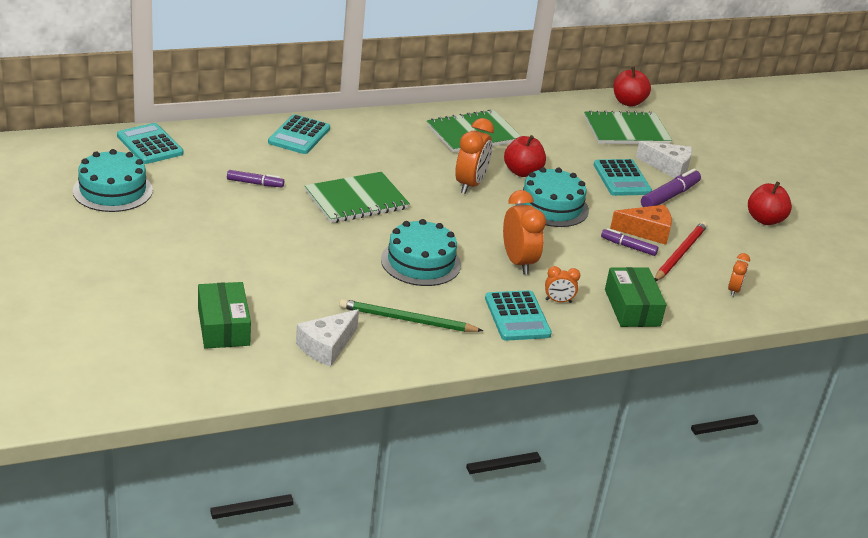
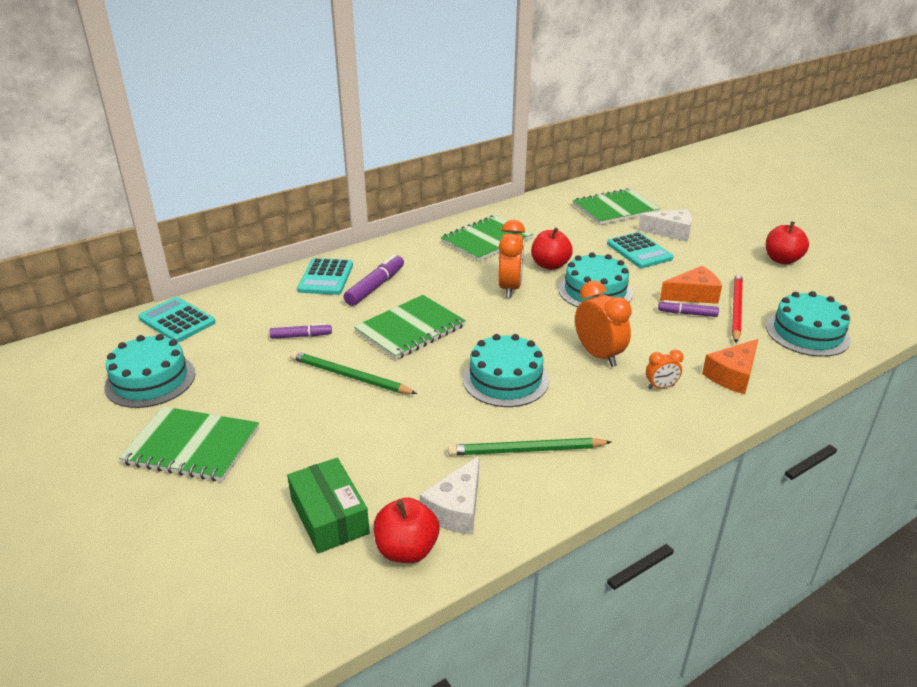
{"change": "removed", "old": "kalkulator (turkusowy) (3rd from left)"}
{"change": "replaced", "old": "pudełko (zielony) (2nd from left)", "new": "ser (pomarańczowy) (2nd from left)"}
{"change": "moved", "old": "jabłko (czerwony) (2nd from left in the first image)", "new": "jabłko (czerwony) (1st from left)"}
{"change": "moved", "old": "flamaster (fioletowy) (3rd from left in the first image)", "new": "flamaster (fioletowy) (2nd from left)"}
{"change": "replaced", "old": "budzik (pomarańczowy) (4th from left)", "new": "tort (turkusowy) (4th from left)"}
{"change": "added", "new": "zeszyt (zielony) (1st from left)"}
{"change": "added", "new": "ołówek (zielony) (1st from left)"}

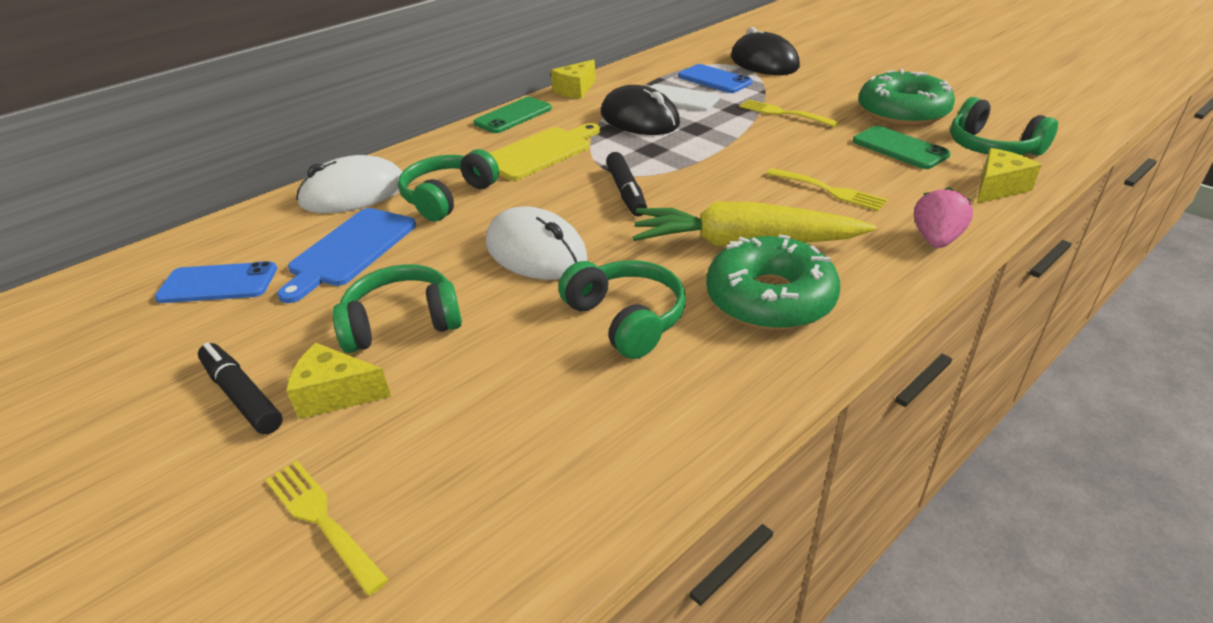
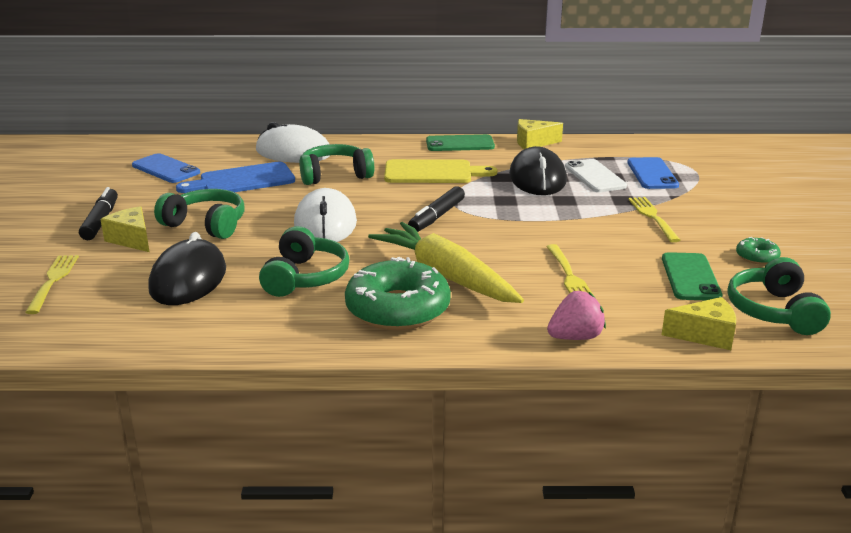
{"change": "moved", "old": "myszka (czarny) (2nd from left in the first image)", "new": "myszka (czarny) (1st from left)"}
{"change": "resized", "old": "donut (zielony) (2nd from left)", "factor": 0.44}

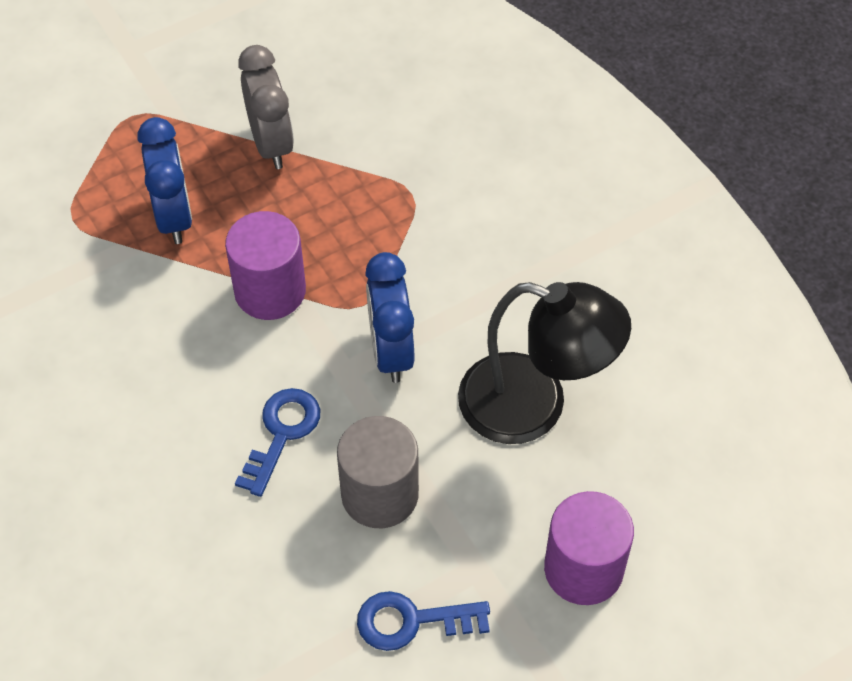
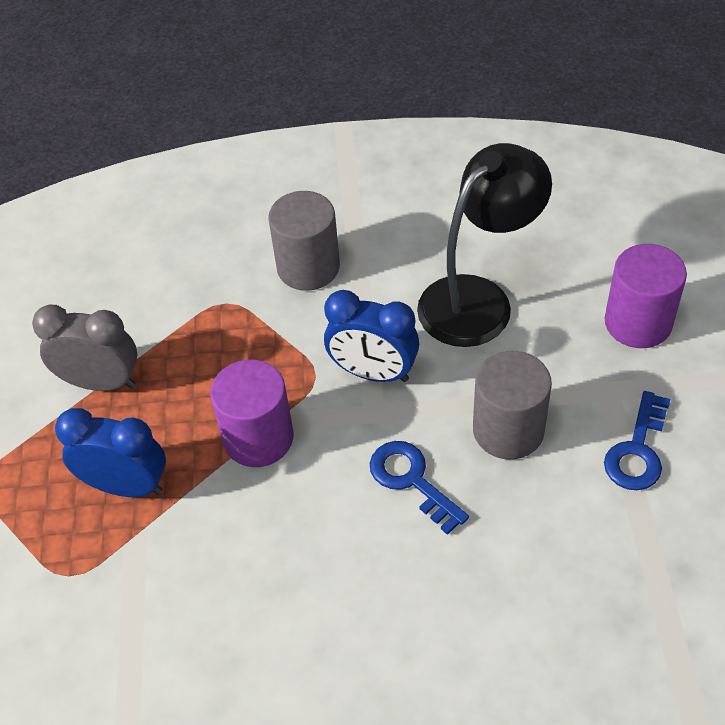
{"change": "added", "new": "walec (szary) (1st from left)"}

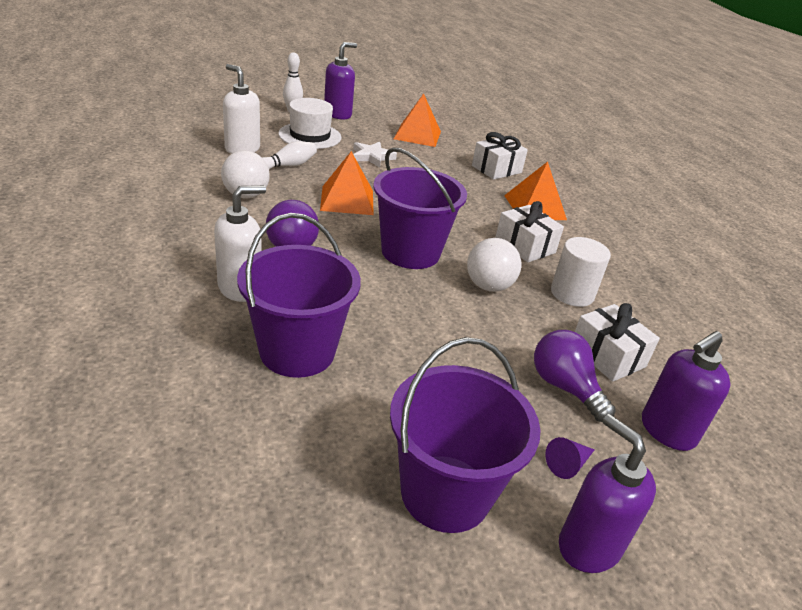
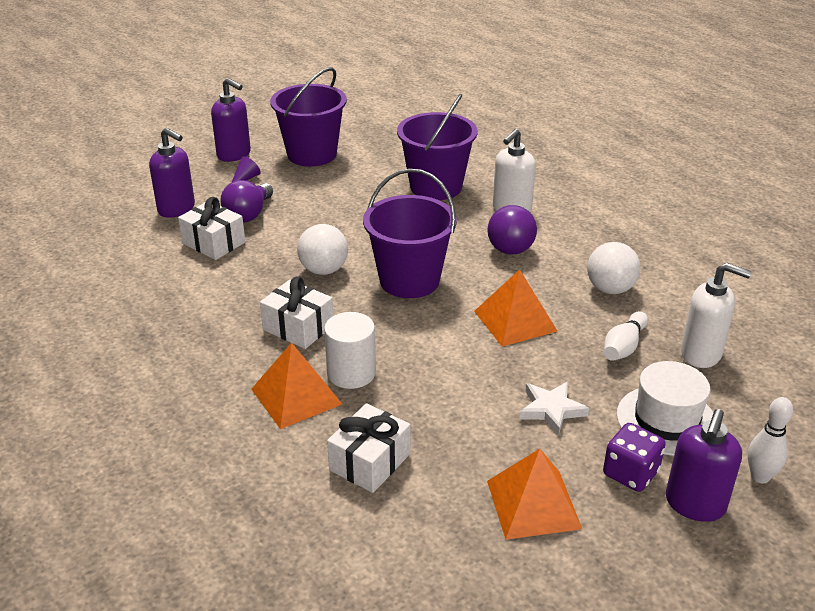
{"change": "turned", "old": "żarówka (fioletowy)", "degrees": 75}
{"change": "moved", "old": "walec (biały)"}
{"change": "turned", "old": "dozownik mydła (fioletowy) (3rd from left in the first image)", "degrees": 90}
{"change": "added", "new": "kostka do gry (fioletowy)"}

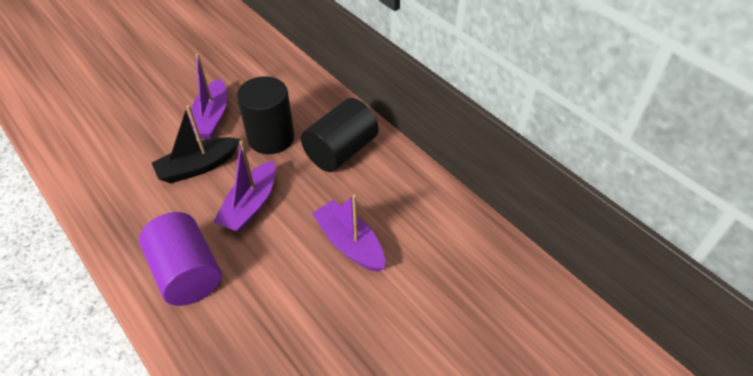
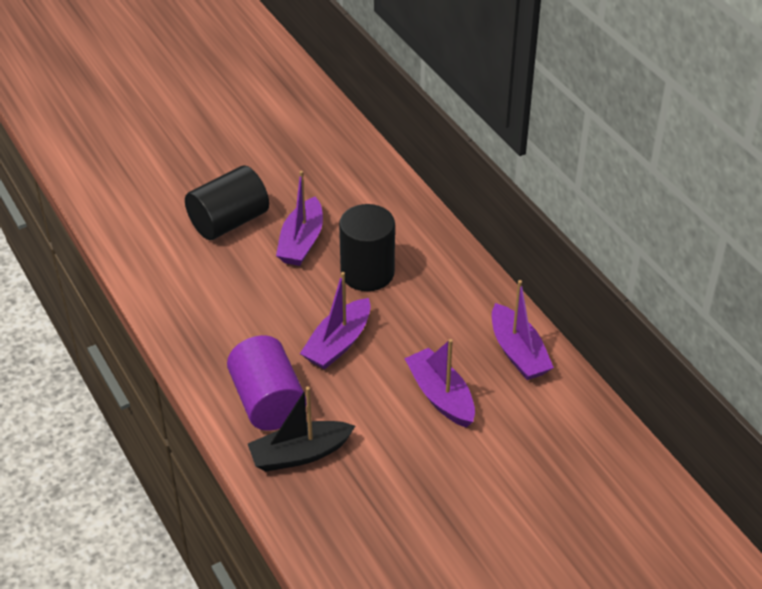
{"change": "moved", "old": "łódka (czarny)"}
{"change": "moved", "old": "walec (czarny) (2nd from left in the first image)", "new": "walec (czarny) (1st from left)"}
{"change": "added", "new": "łódka (fioletowy) (4th from left)"}

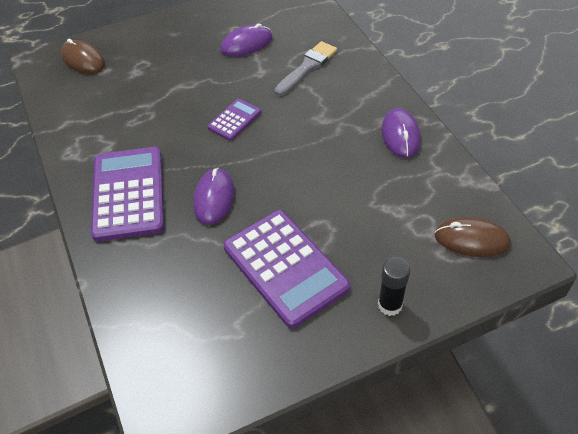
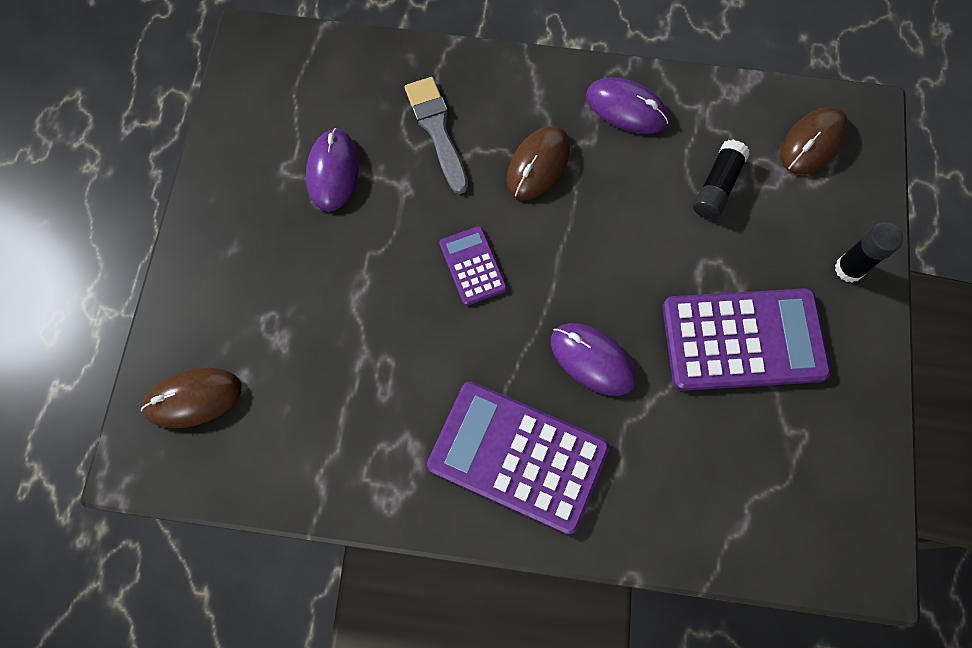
{"change": "added", "new": "myszka (brązowy) (2nd from left)"}
{"change": "added", "new": "klej w sztyfcie (czarny) (1st from left)"}

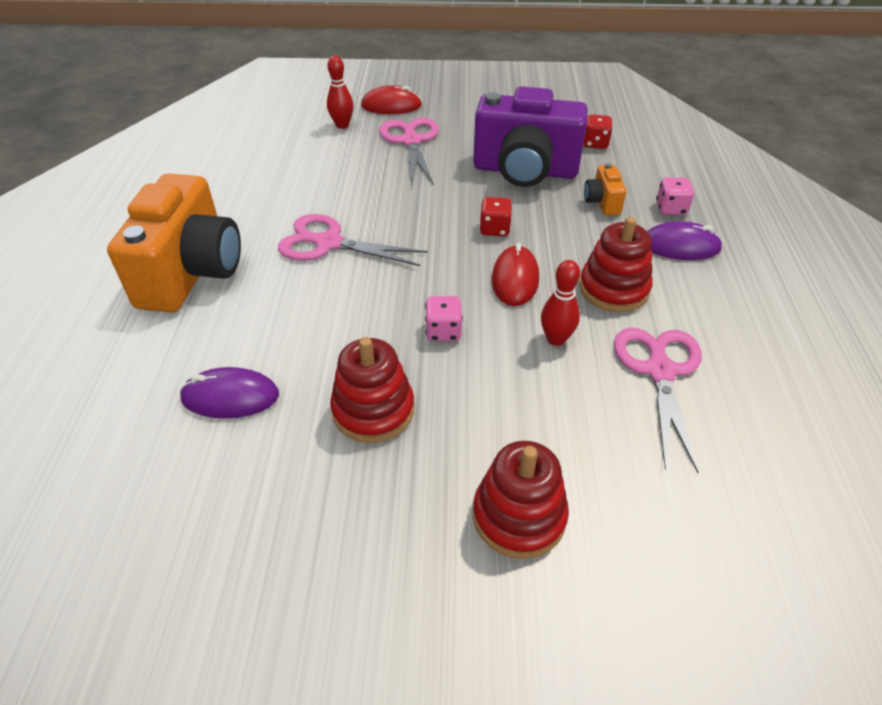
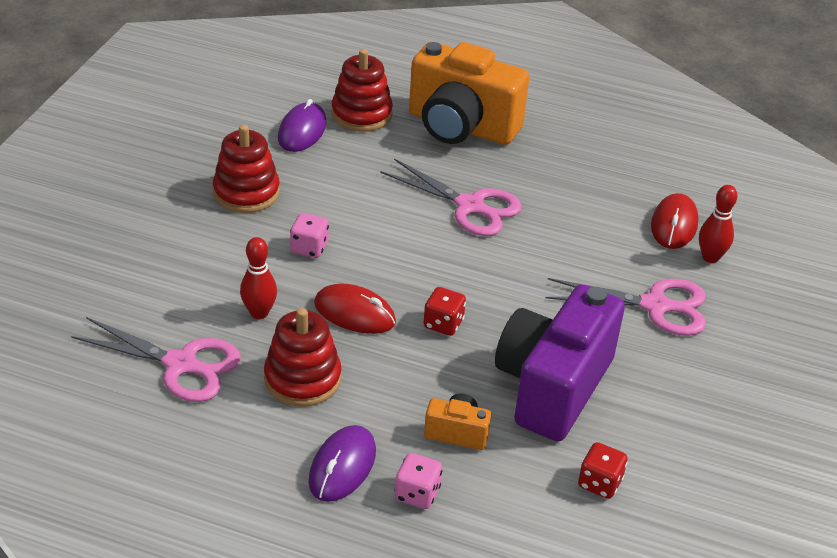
{"change": "turned", "old": "nożyczki (różowy) (1st from left in the first image)", "degrees": 90}
{"change": "moved", "old": "myszka (czerwony) (1st from left in the first image)", "new": "myszka (czerwony) (2nd from left)"}
{"change": "moved", "old": "zabawka nakładanka (czerwony) (2nd from left in the first image)", "new": "zabawka nakładanka (czerwony) (3rd from left)"}

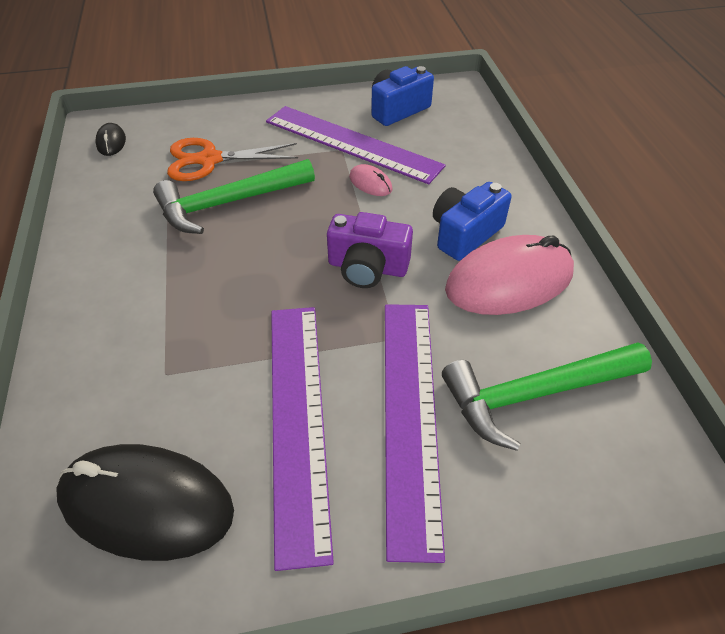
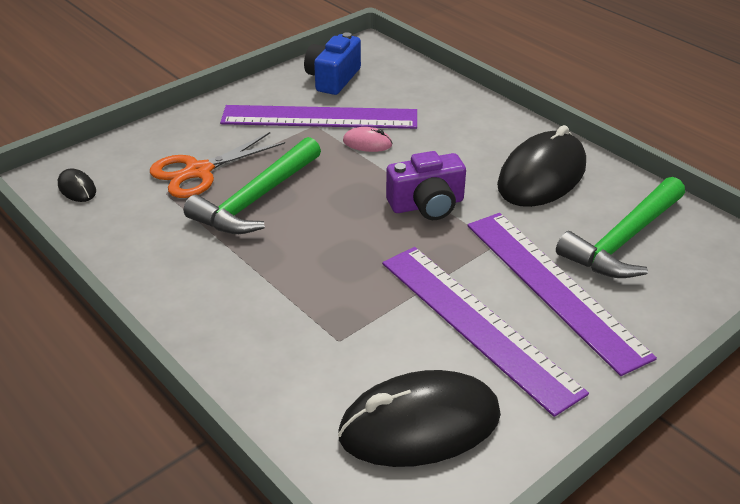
{"change": "removed", "old": "aparat fotograficzny (niebieski) (2nd from left)"}
{"change": "recoloured", "old": "myszka (różowy) (2nd from left)", "new": "myszka (czarny) (3rd from left)"}

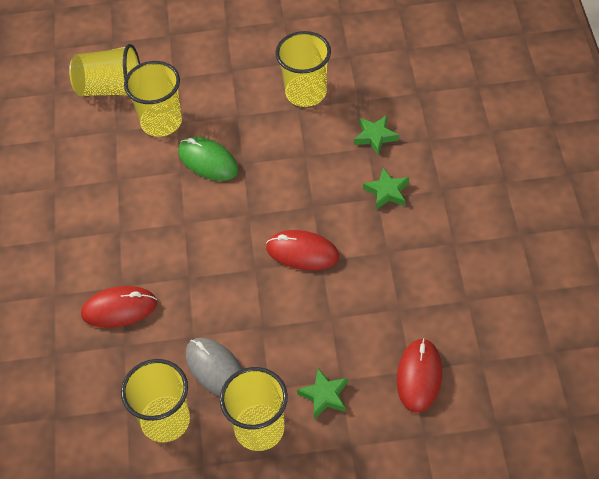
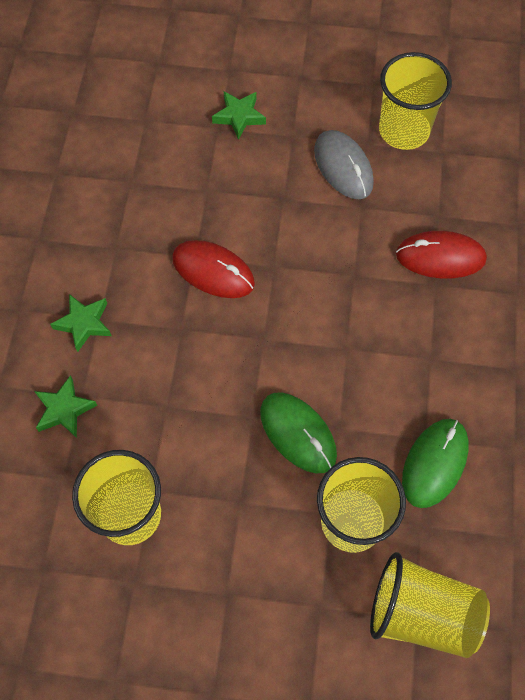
{"change": "removed", "old": "szklanka (żółty) (4th from left)"}
{"change": "removed", "old": "myszka (czerwony) (3rd from left)"}
{"change": "added", "new": "myszka (zielony) (2nd from left)"}

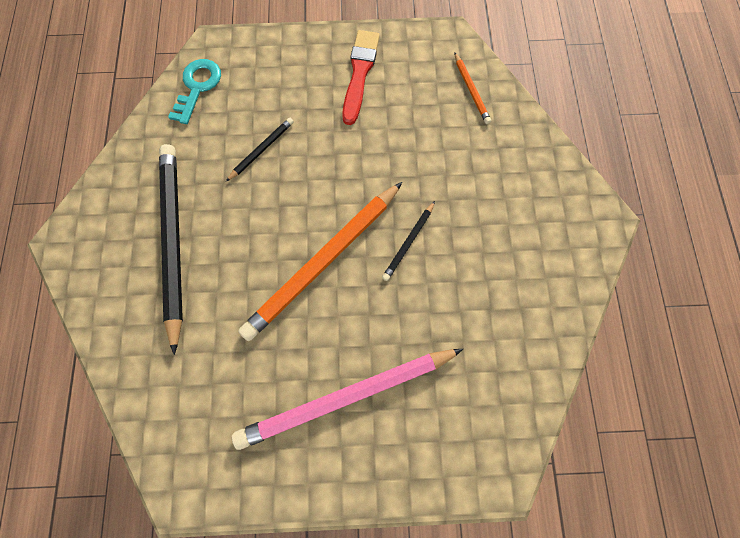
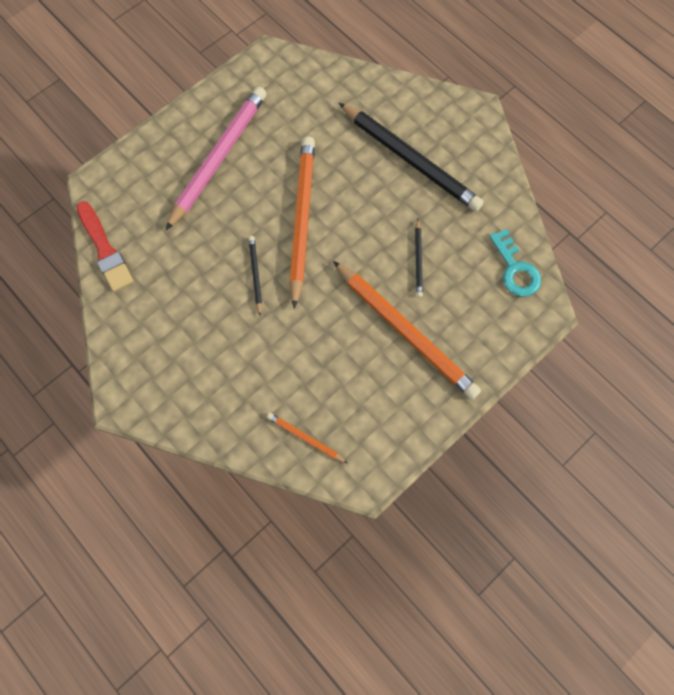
{"change": "moved", "old": "pędzel (czerwony)"}
{"change": "added", "new": "ołówek (pomarańczowy) (3rd from left)"}

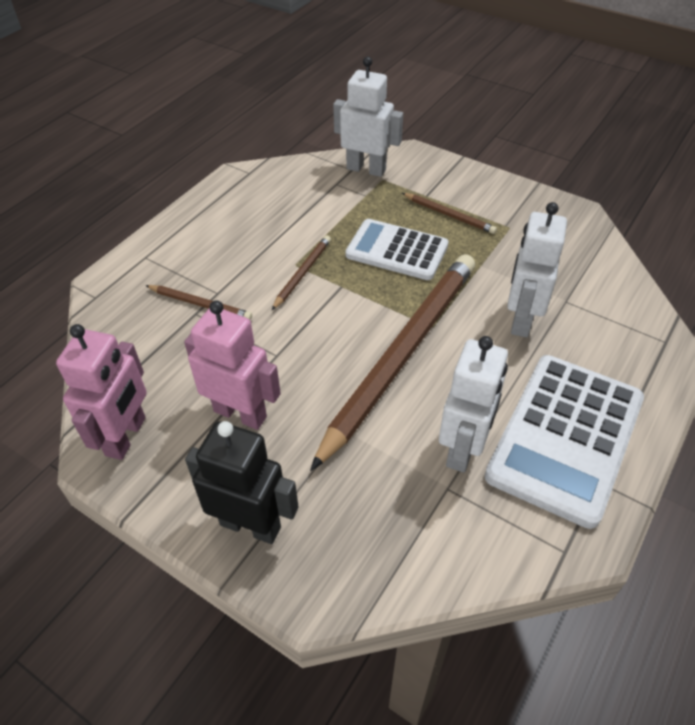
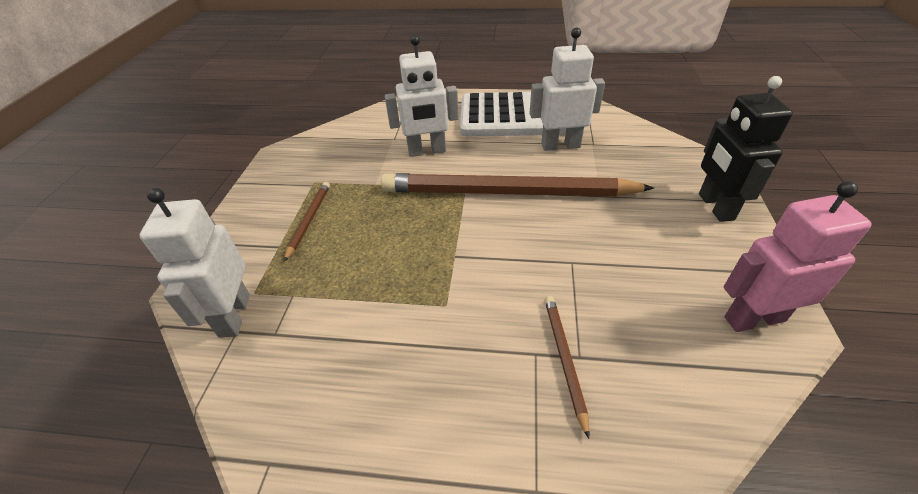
{"change": "removed", "old": "robot (różowy) (2nd from left)"}
{"change": "removed", "old": "ołówek (brązowy) (2nd from left)"}
{"change": "removed", "old": "kalkulator (biały) (1st from left)"}

